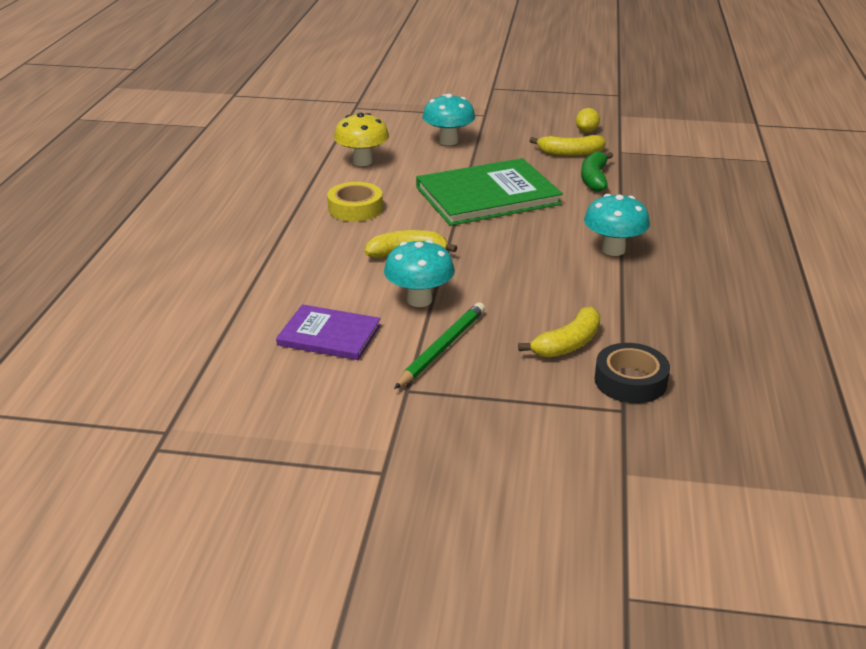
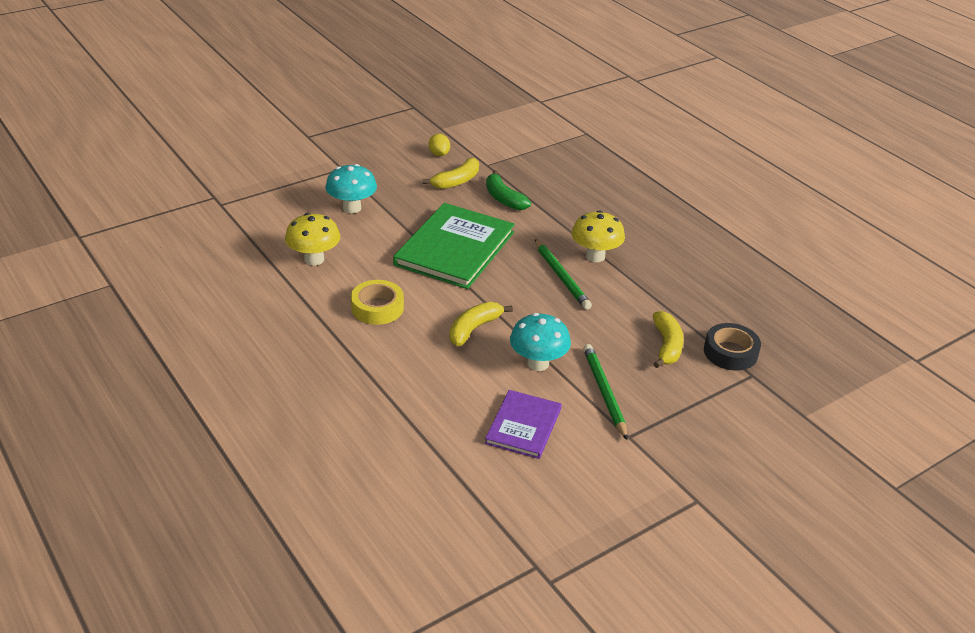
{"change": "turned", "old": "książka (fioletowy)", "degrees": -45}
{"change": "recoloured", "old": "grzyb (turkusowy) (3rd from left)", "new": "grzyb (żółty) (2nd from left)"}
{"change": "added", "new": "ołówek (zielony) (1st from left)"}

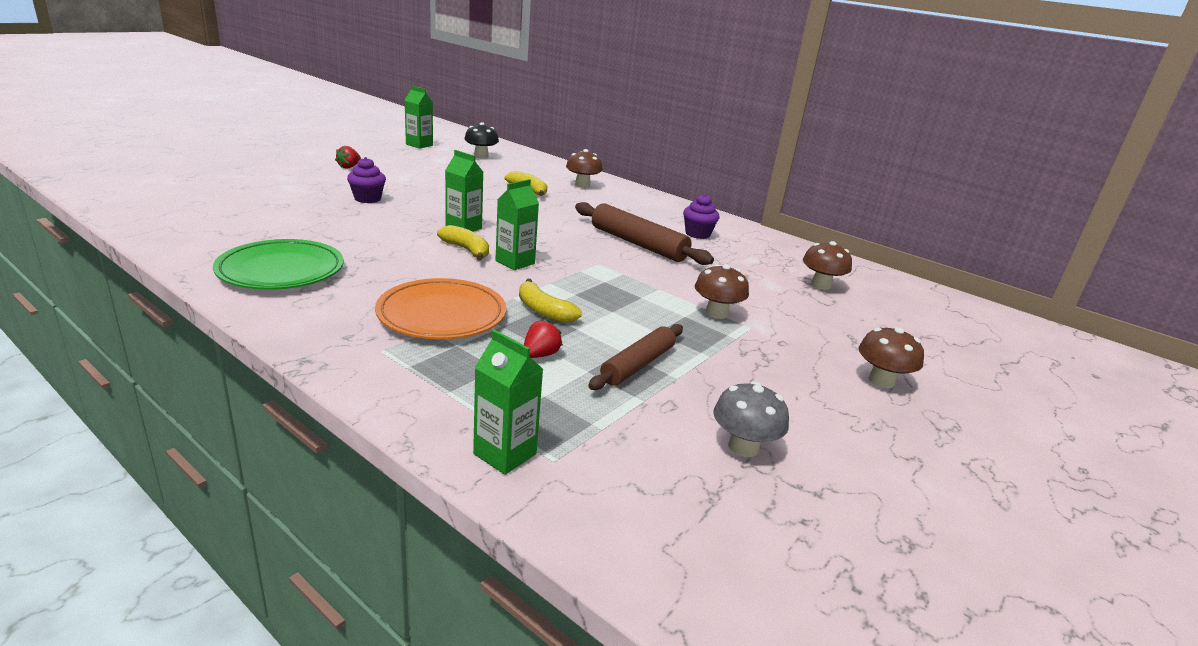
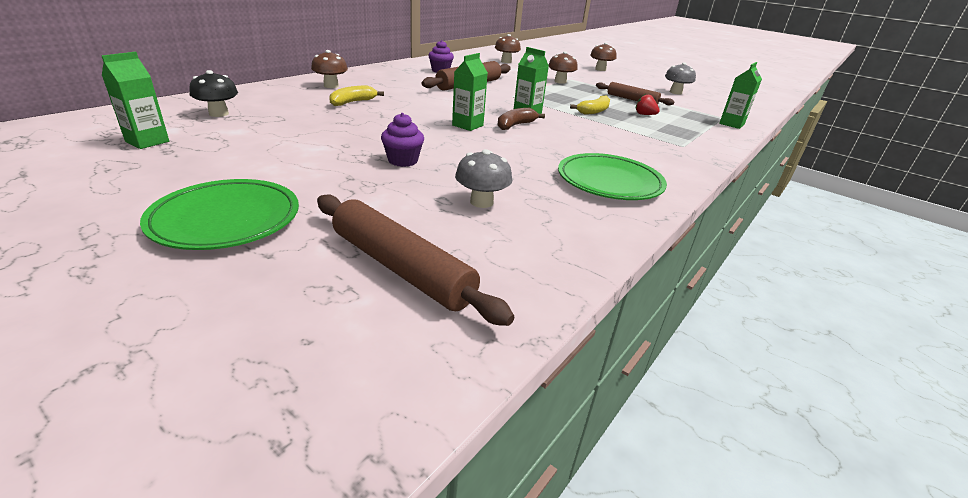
{"change": "removed", "old": "truskawka (czerwony) (1st from left)"}
{"change": "removed", "old": "talerz (pomarańczowy)"}
{"change": "recoloured", "old": "banan (żółty) (1st from left)", "new": "banan (brązowy)"}
{"change": "added", "new": "talerz (zielony) (1st from left)"}
{"change": "added", "new": "wałek do ciasta (brązowy) (1st from left)"}
{"change": "added", "new": "grzyb (szary) (1st from left)"}

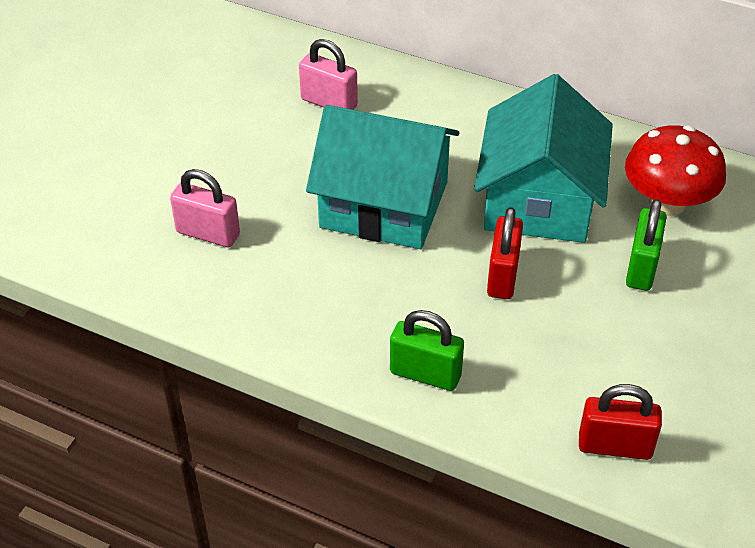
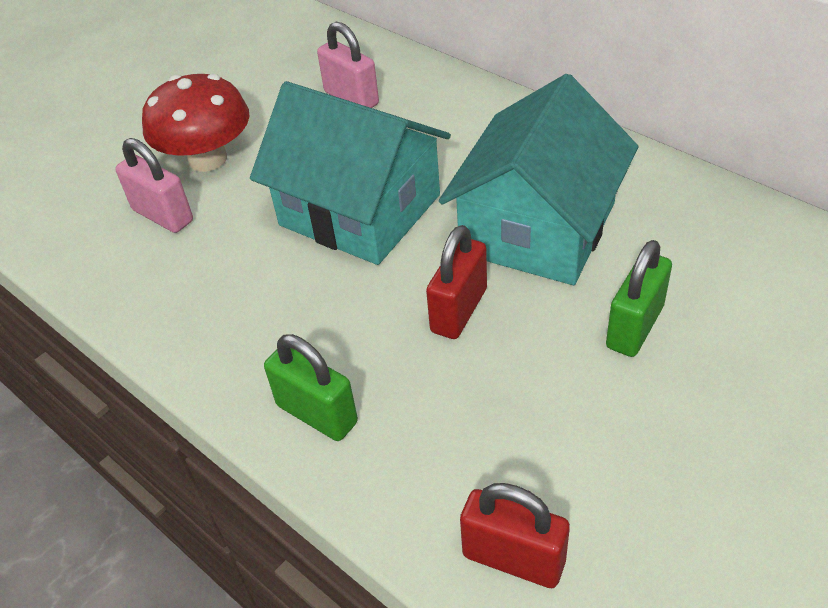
{"change": "moved", "old": "grzyb (czerwony)"}

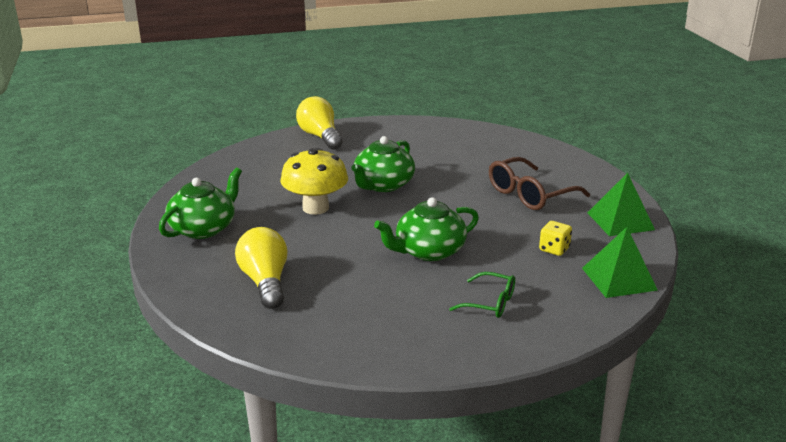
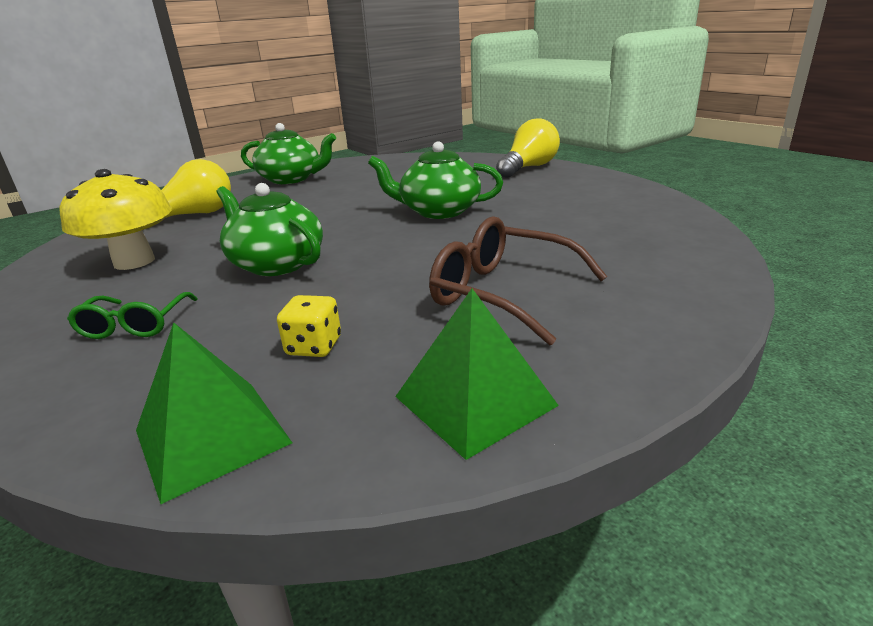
{"change": "moved", "old": "grzyb (żółty)"}

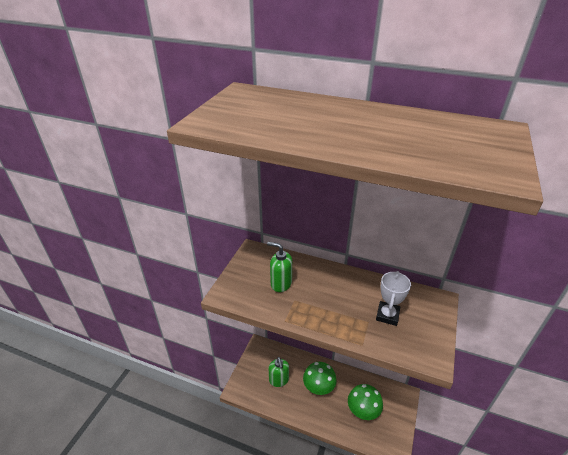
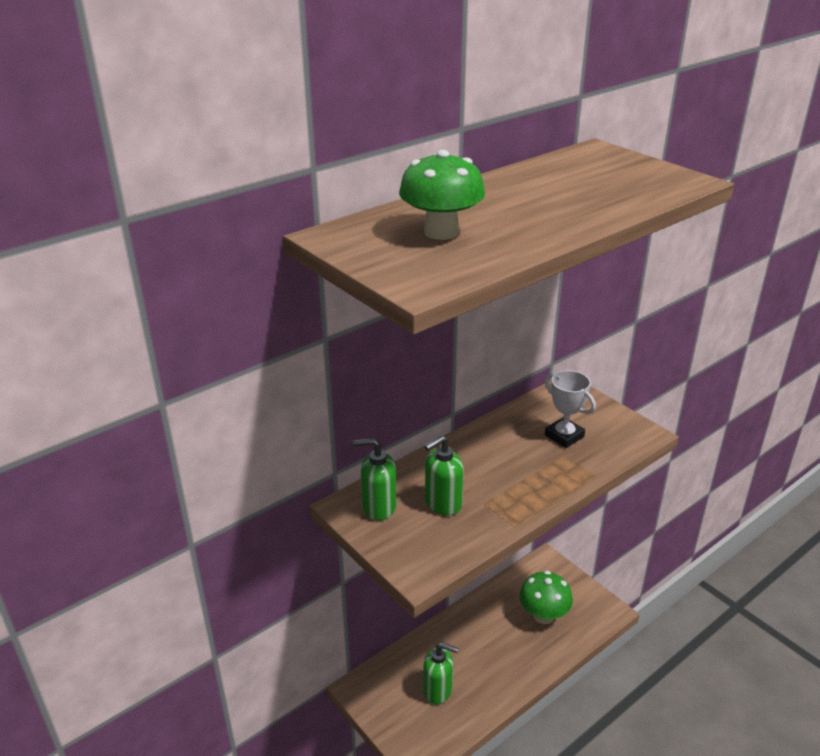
{"change": "moved", "old": "grzyb (zielony) (1st from left)"}
{"change": "added", "new": "dozownik mydła (zielony) (1st from left)"}

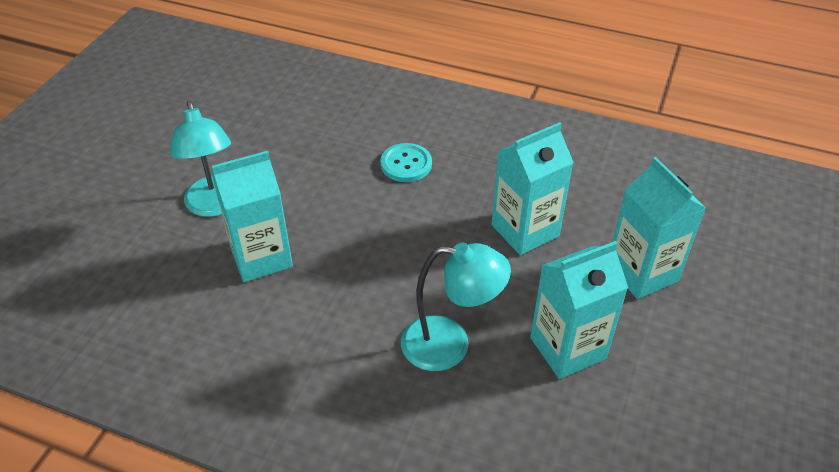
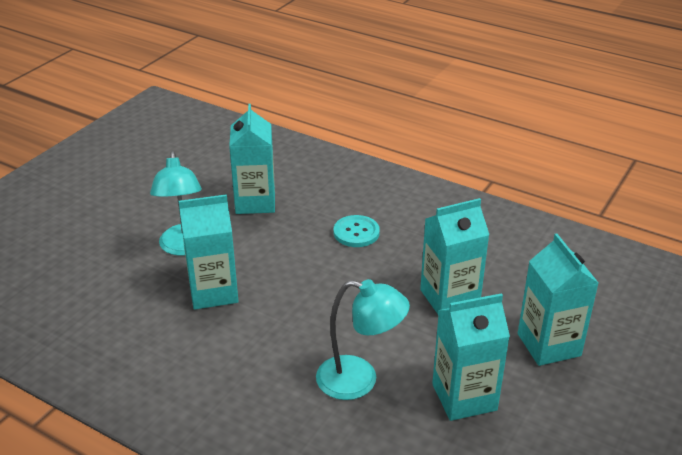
{"change": "added", "new": "karton mleka (turkusowy) (2nd from left)"}

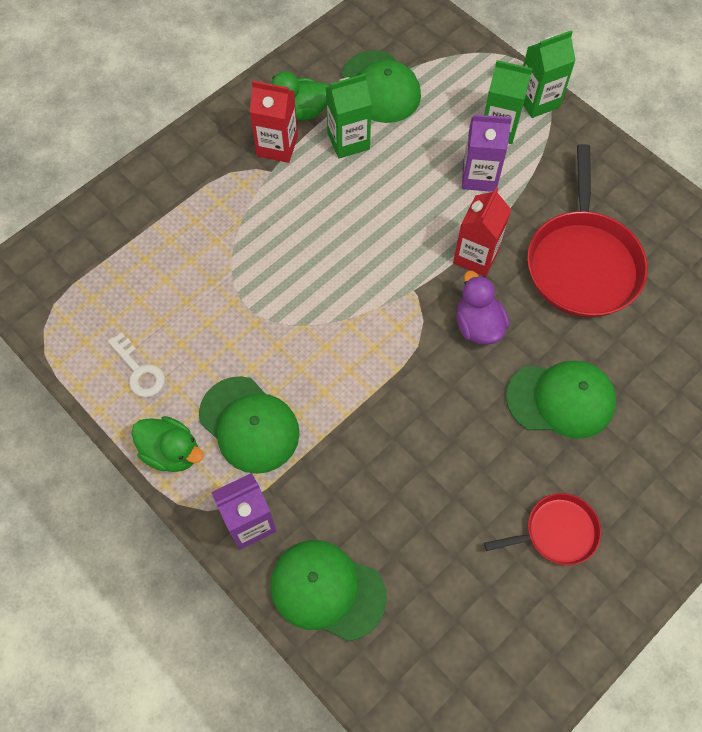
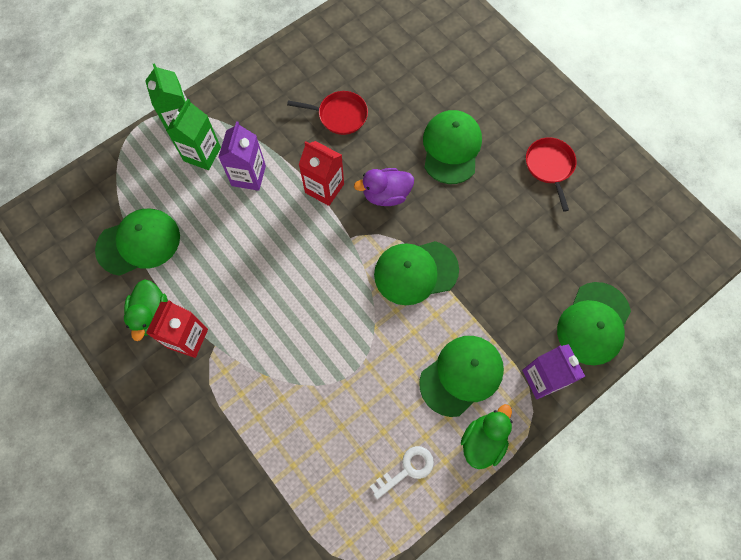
{"change": "removed", "old": "karton mleka (zielony) (1st from left)"}
{"change": "resized", "old": "patelnia (czerwony) (2nd from left in the first image)", "factor": 0.54}
{"change": "added", "new": "czapka (zielony) (2nd from left)"}

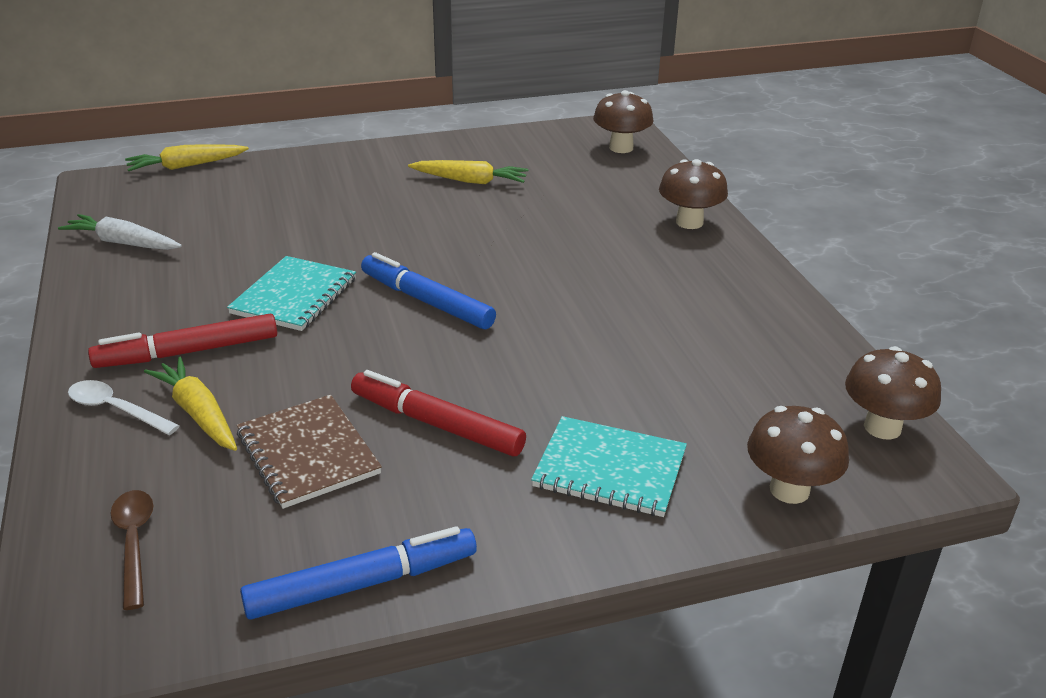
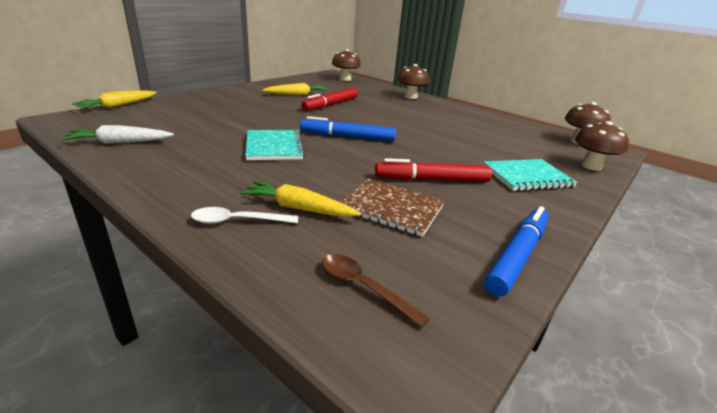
{"change": "moved", "old": "flamaster (czerwony) (1st from left)"}

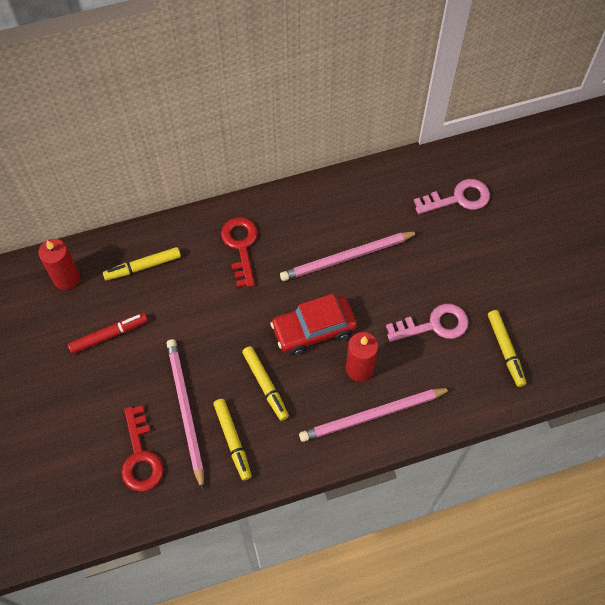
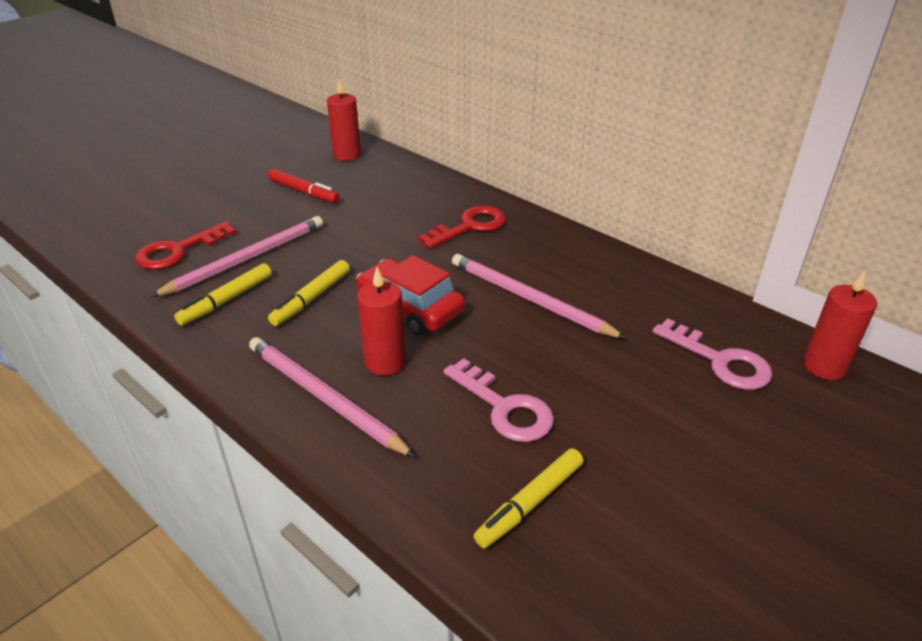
{"change": "removed", "old": "flamaster (żółty) (1st from left)"}
{"change": "added", "new": "świeca (czerwony) (3rd from left)"}

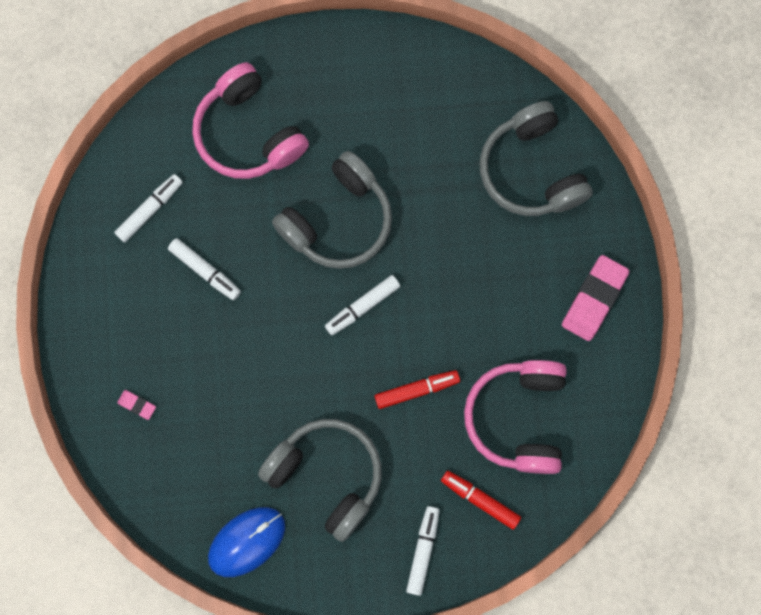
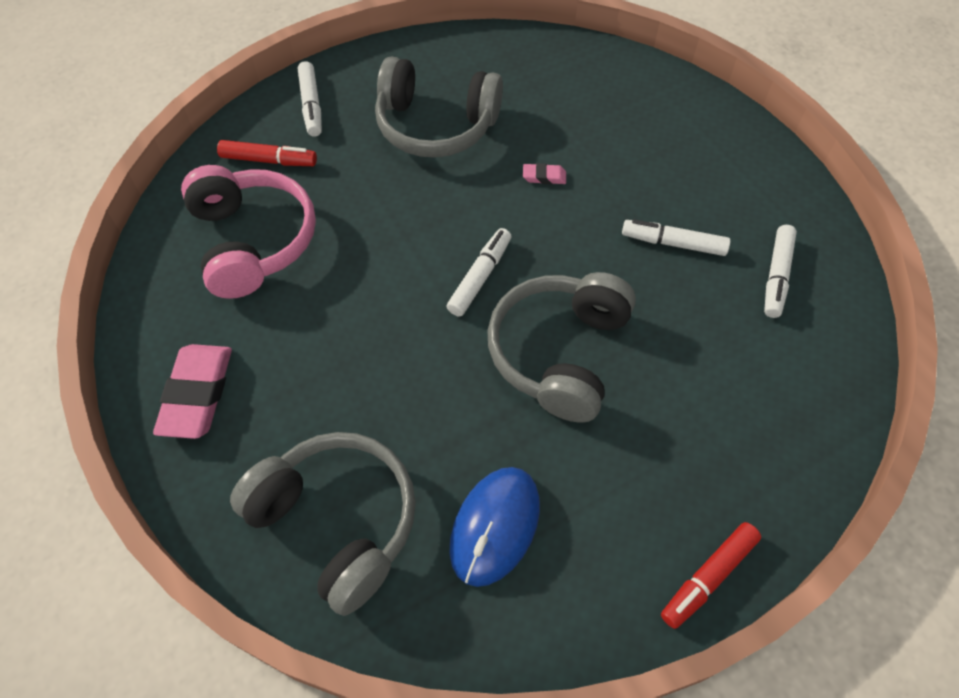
{"change": "moved", "old": "gumka do mazania (różowy) (1st from left in the first image)", "new": "gumka do mazania (różowy) (2nd from left)"}
{"change": "removed", "old": "słuchawki (różowy) (1st from left)"}
{"change": "moved", "old": "myszka (niebieski)"}
{"change": "moved", "old": "flamaster (czerwony) (1st from left in the first image)", "new": "flamaster (czerwony) (2nd from left)"}

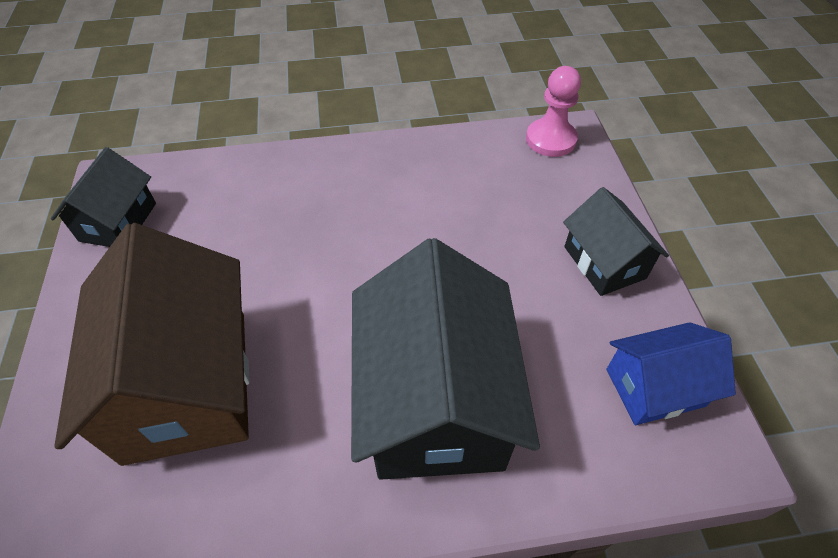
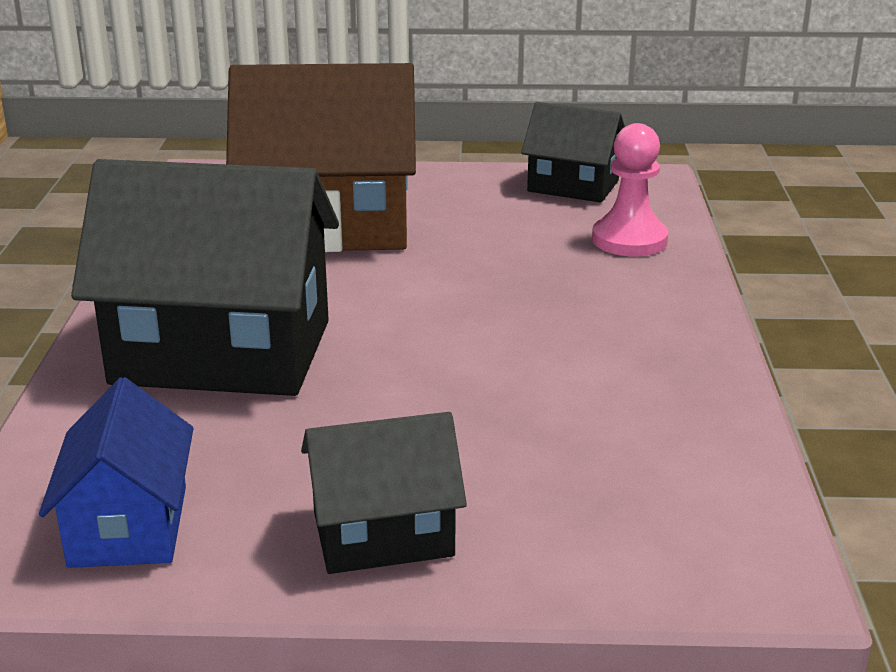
{"change": "moved", "old": "pionek (różowy)"}

